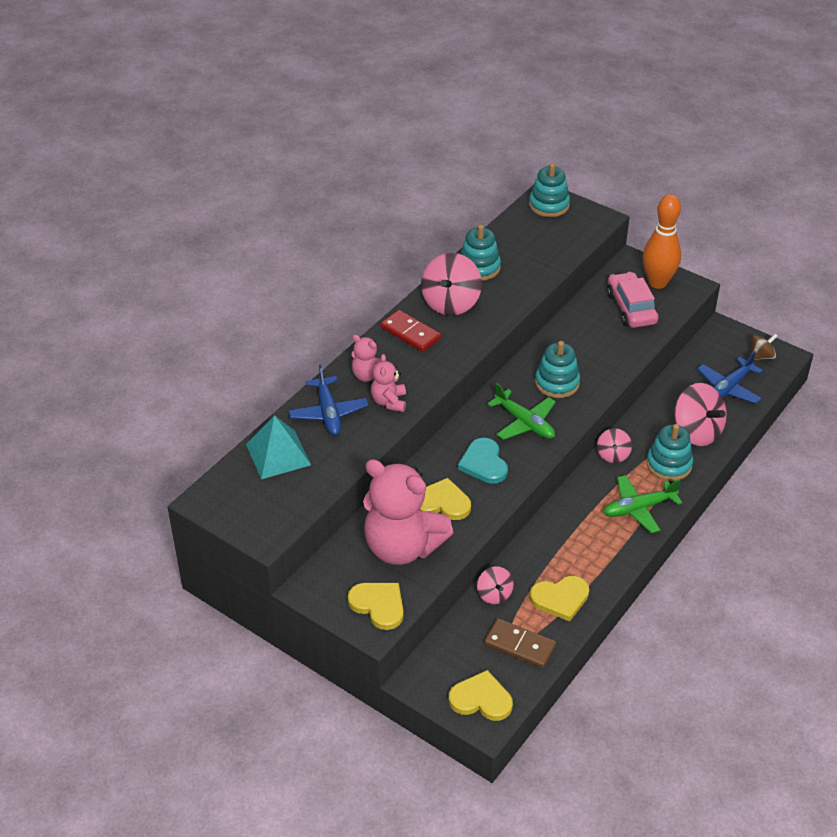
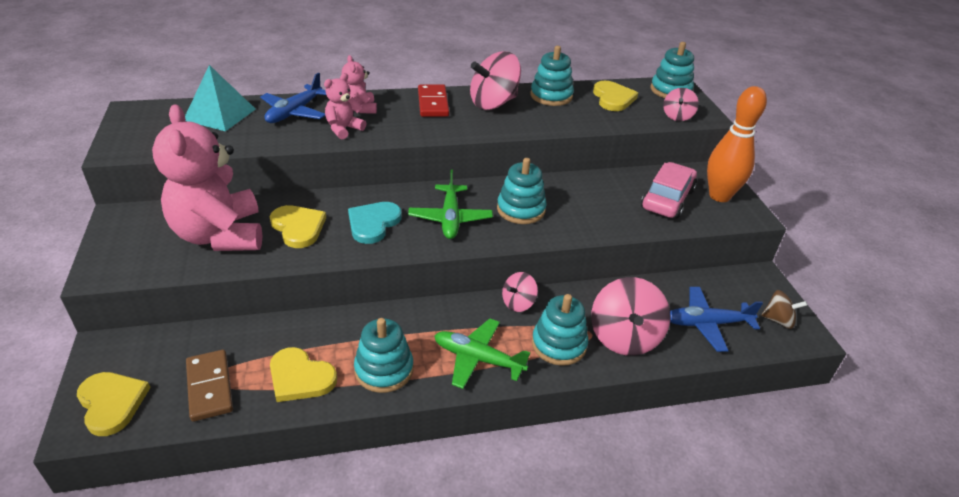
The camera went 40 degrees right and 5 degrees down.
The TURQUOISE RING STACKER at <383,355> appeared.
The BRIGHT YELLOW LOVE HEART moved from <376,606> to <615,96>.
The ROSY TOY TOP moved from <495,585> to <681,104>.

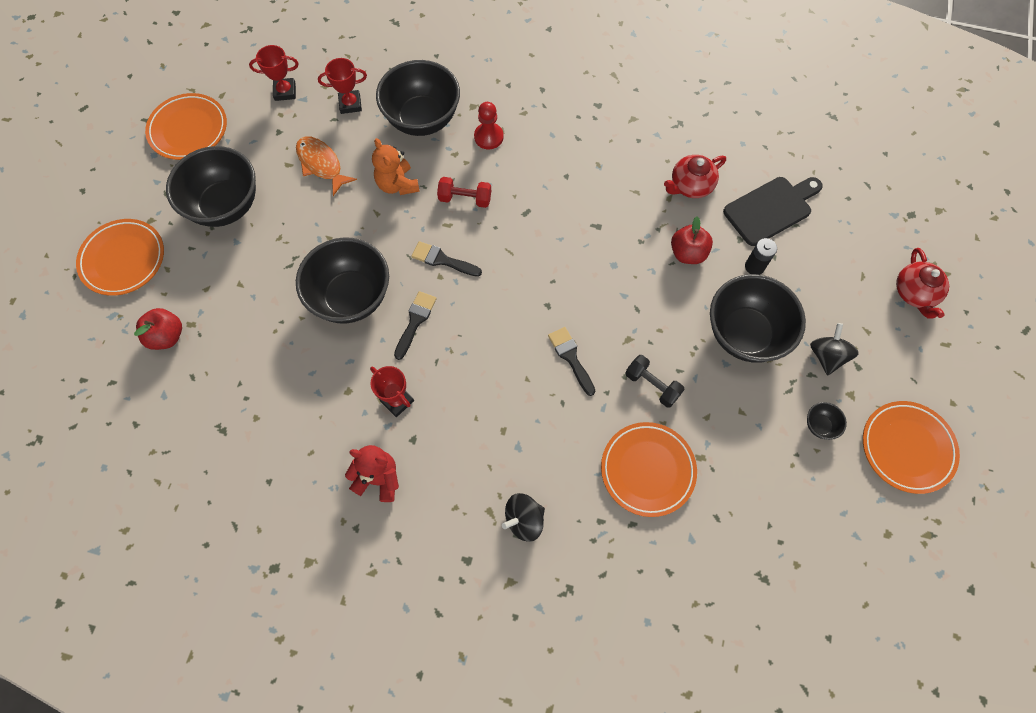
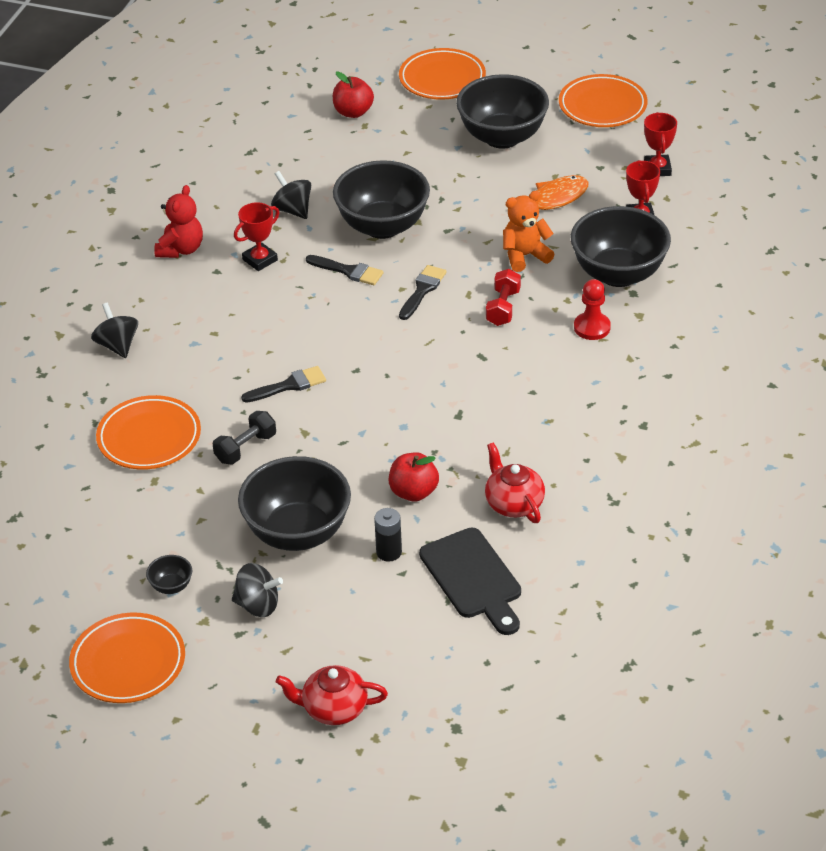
The camera went 95 degrees right and 25 degrees down.
The BLACK TOY TOP at <291,195> appeared.

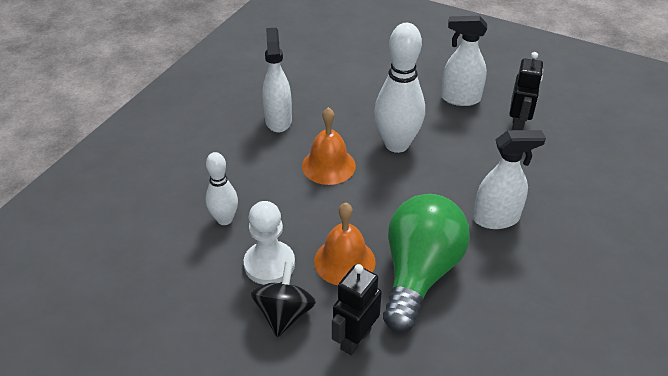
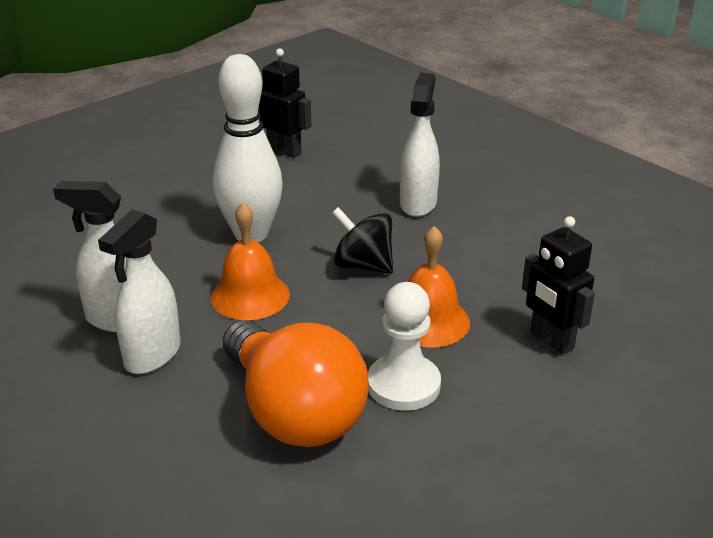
The camera went 70 degrees left and 10 degrees down.
The WHITE SPRAY CLEANER moved from <464,61> to <139,291>.
The WHITE TENPIN at <222,188> was replaced by the ORANGE-COLOURED LIGHTBULB at <296,383>.
The BLACK TOY TOP moved from <283,299> to <362,240>.
The LEAF-GREEN LIGHTBULB at <426,263> disappeared.

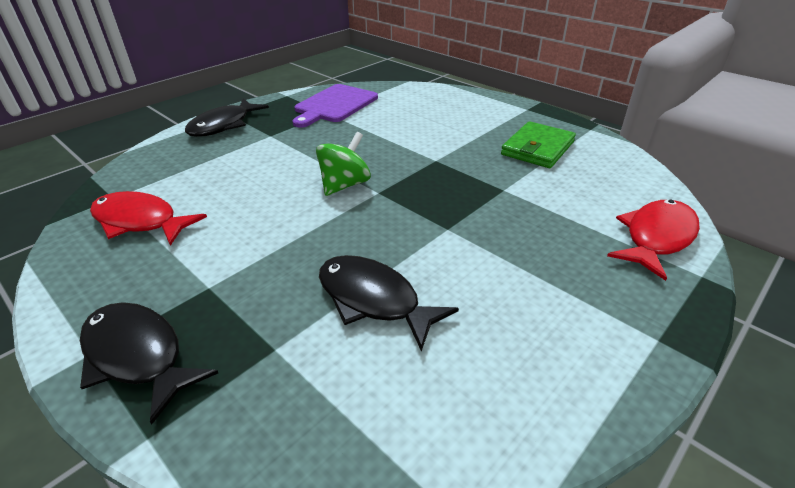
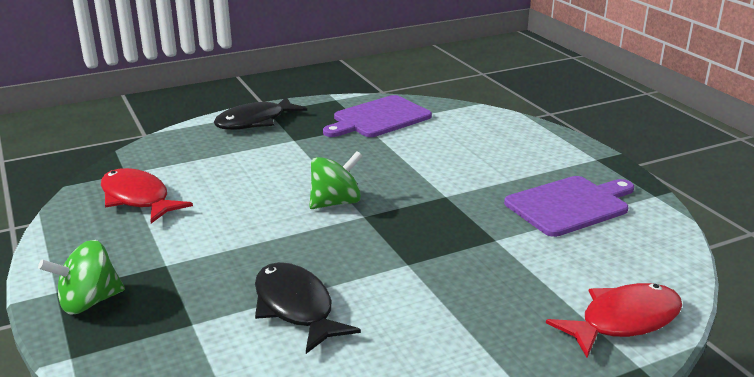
The camera went 20 degrees right and 10 degrees down.
The BLACK TOY FISH at <149,363> was replaced by the LEAF-GREEN TOY TOP at <81,277>.
The LEAF-GREEN BILLFOLD at <538,144> was replaced by the PURPLE BREAD BOARD at <569,206>.

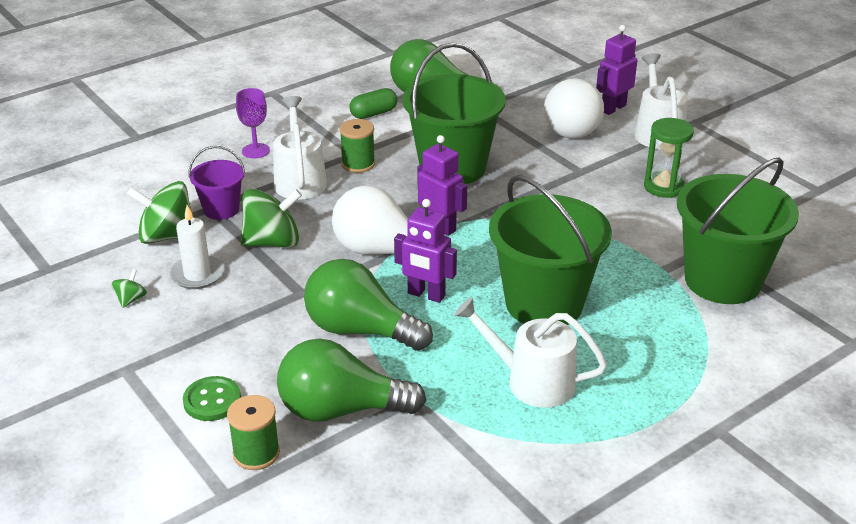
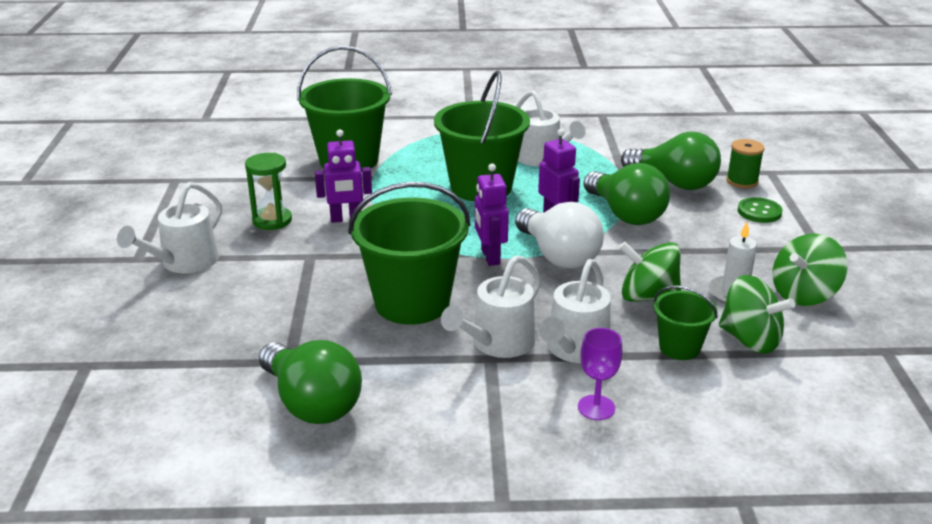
The camera went 145 degrees left and 5 degrees down.
The PURPLE ROBOT FIGURE moved from <616,70> to <343,176>.
The LEAF-GREEN BOBBIN at <357,146> was replaced by the WHITE WATERING POT at <491,306>.
The PURPLE BUCKET at <217,183> became the LEAF-GREEN BUCKET at <686,322>.
The LEAF-GREEN TOY TOP at <129,288> changed to 2.16 times the size.
The LEAF-GREEN PILL SHAPE at <373,103> disappeared.
The WHITE LIGHTBULB at <574,108> disappeared.

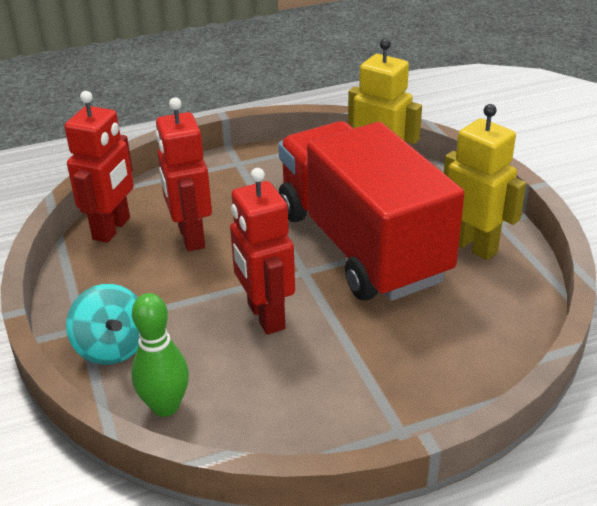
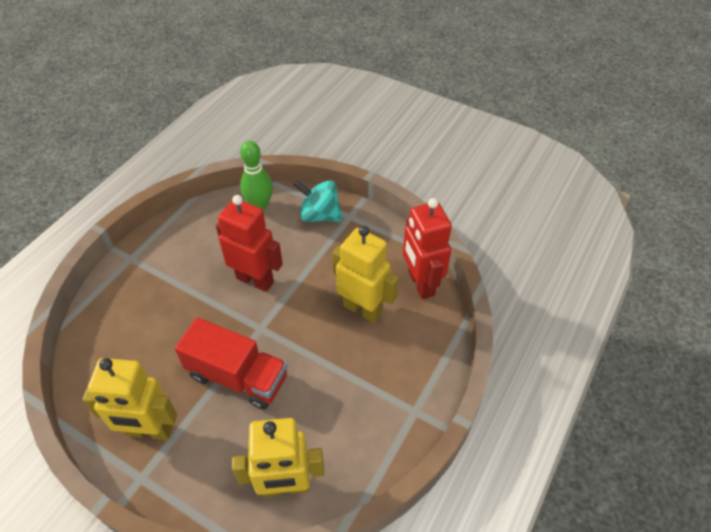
The camera went 140 degrees right and 15 degrees up.
The CRIMSON TOY TRUCK at <371,211> changed to 0.55 times the size.
The CRIMSON ROBOT FIGURE at <183,174> became the BRIGHT YELLOW ROBOT FIGURE at <366,274>.

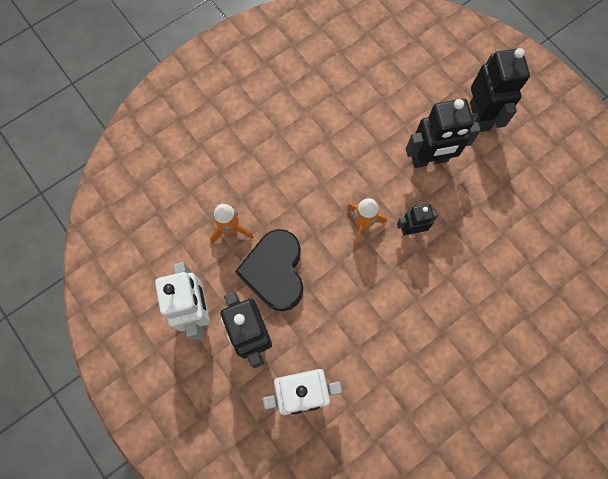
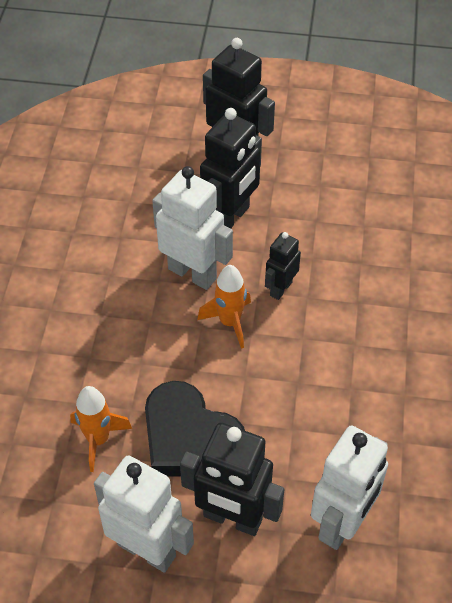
The camera went 45 degrees left and 20 degrees down.
The WHITE ROBOT FIGURE at <192,228> appeared.

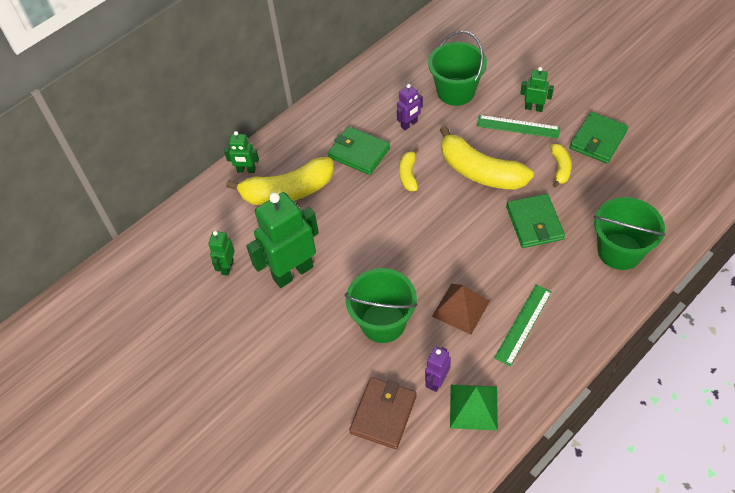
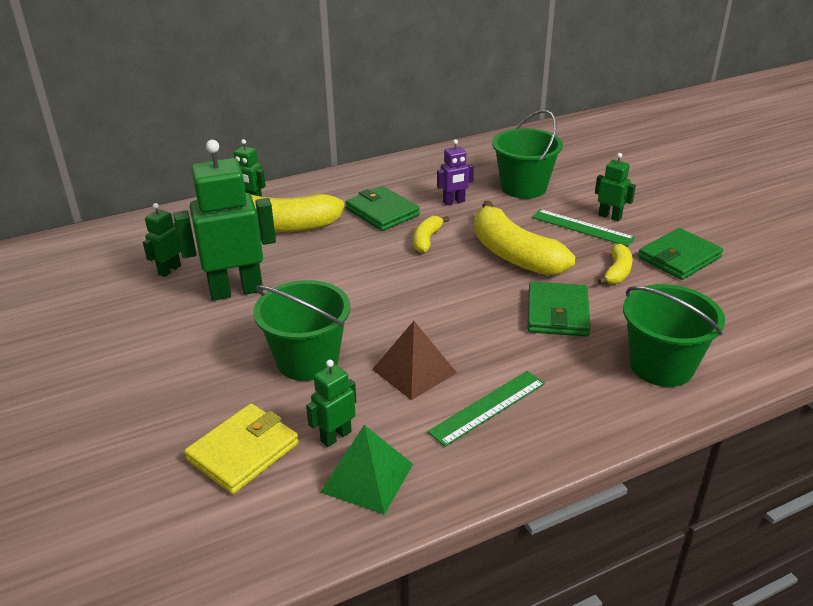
The camera went 15 degrees right and 20 degrees down.
The DARK BROWN BILLFOLD at <383,413> became the BRIGHT YELLOW BILLFOLD at <241,449>.
The PURPLE ROBOT FIGURE at <438,369> became the LEAF-GREEN ROBOT FIGURE at <331,403>.

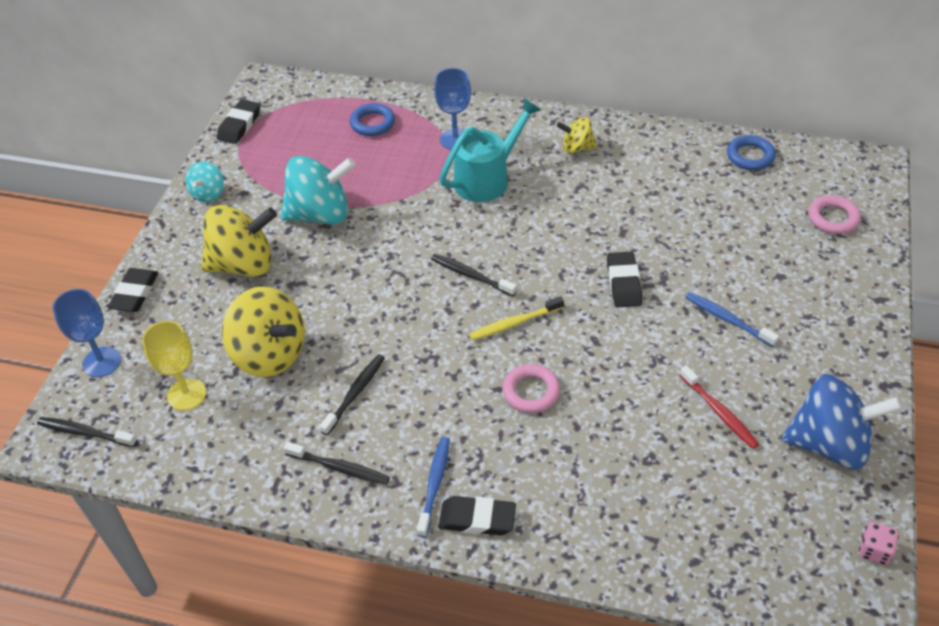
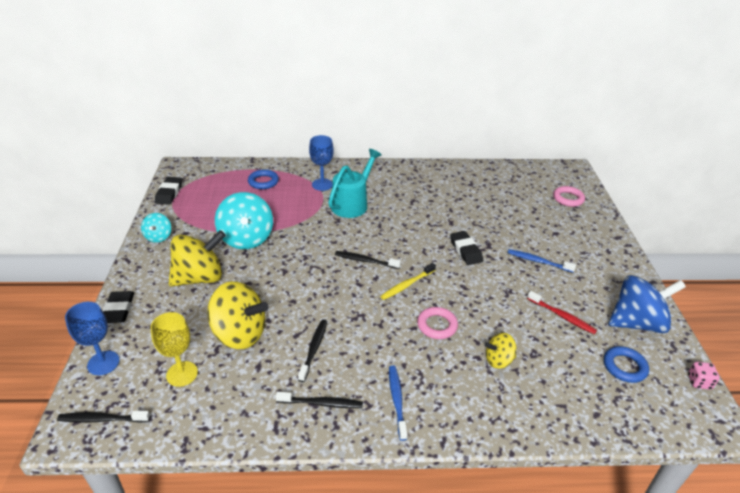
The camera went 20 degrees left and 10 degrees down.
The TURQUOISE TOY TOP at <318,190> turned 105 degrees clockwise.
The BRIGHT YELLOW TOY TOP moved from <577,135> to <500,351>.
The BLUE TORUS moved from <751,152> to <626,364>.
The BLACK GUM ERASER at <477,515> disappeared.

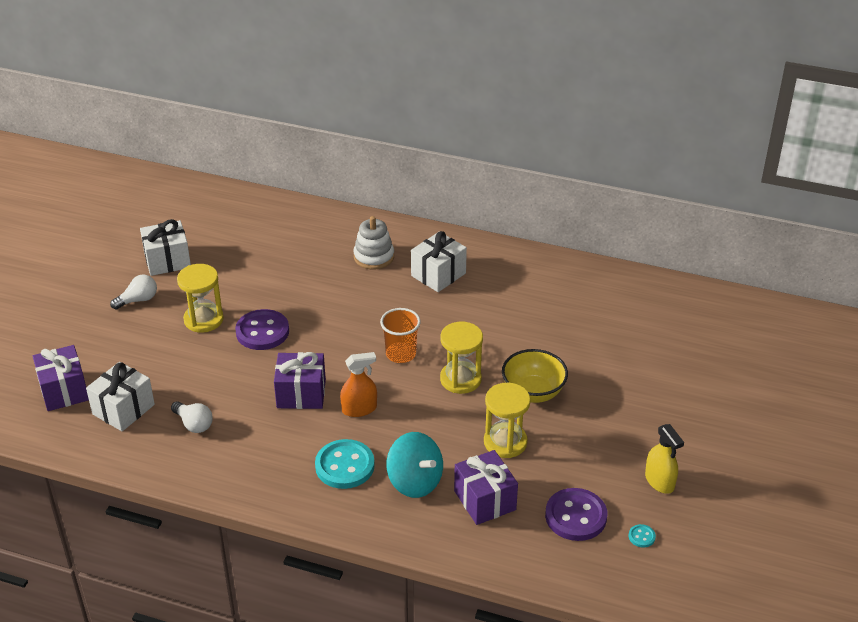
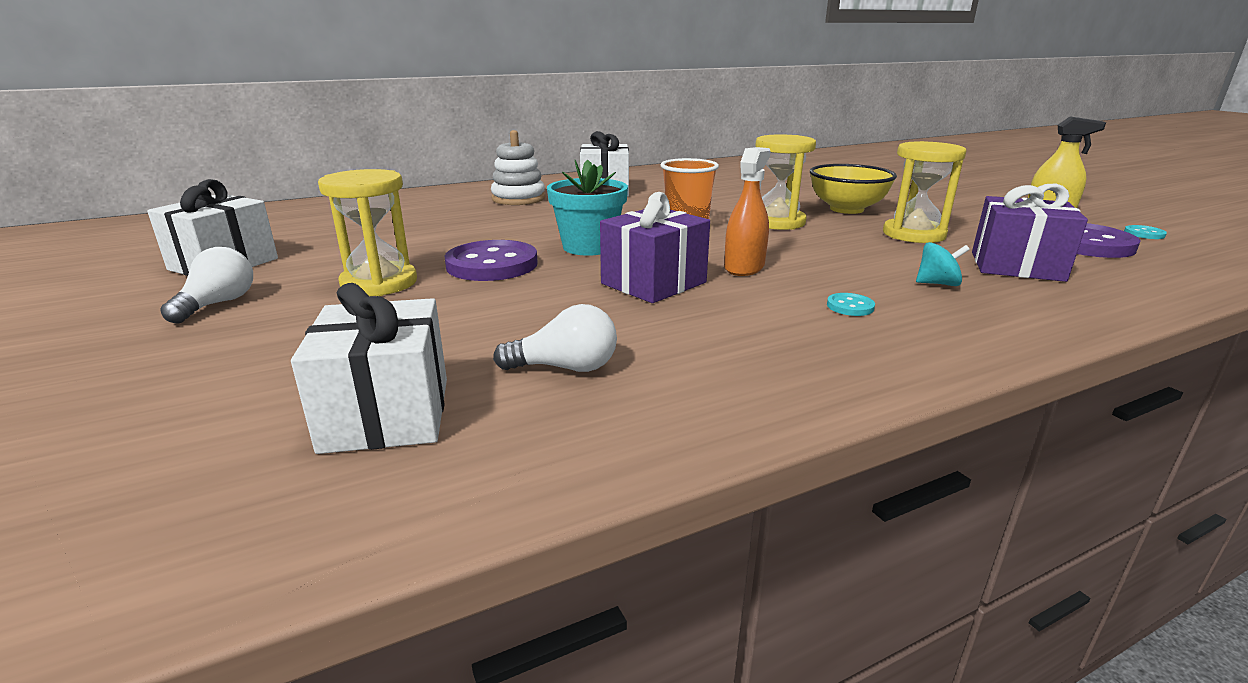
The camera went 45 degrees left and 15 degrees down.
The TURQUOISE POTTED PLANT at <587,208> appeared.
The TURQUOISE SHIRT BUTTON at <345,464> changed to 0.43 times the size.
The TURQUOISE TOY TOP at <414,465> changed to 0.50 times the size.
The PURPLE GIFT at <61,378> disappeared.

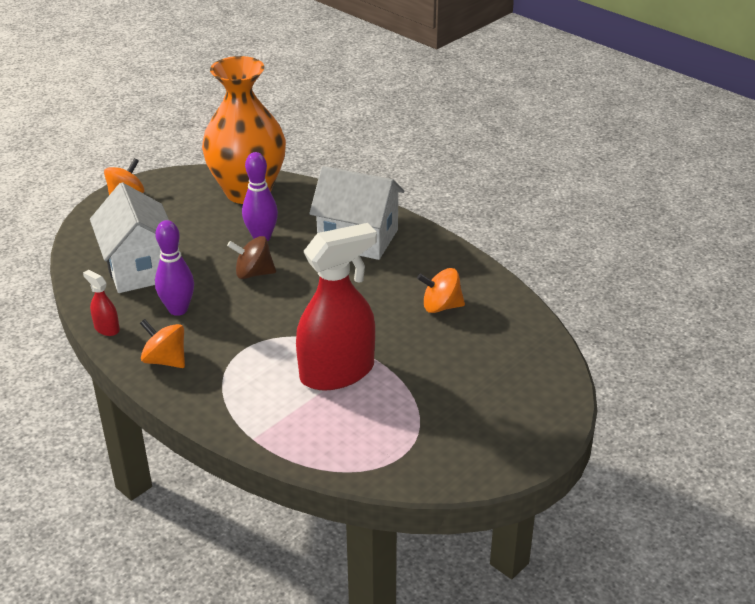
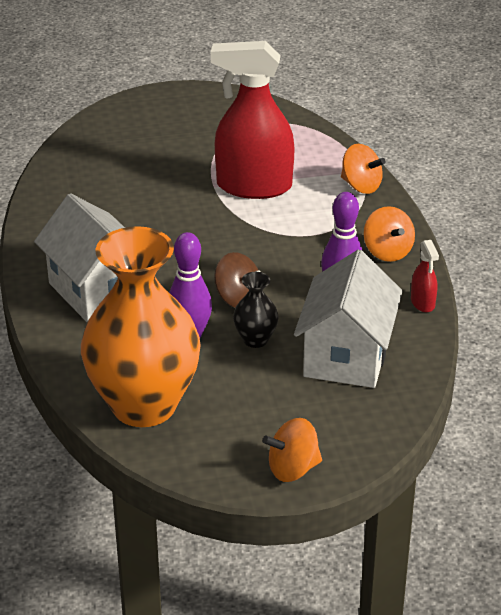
The camera went 145 degrees left and 0 degrees up.
The BLACK VASE at <256,310> appeared.
The ORANGE-COLOURED TOY TOP moved from <441,290> to <363,169>.

